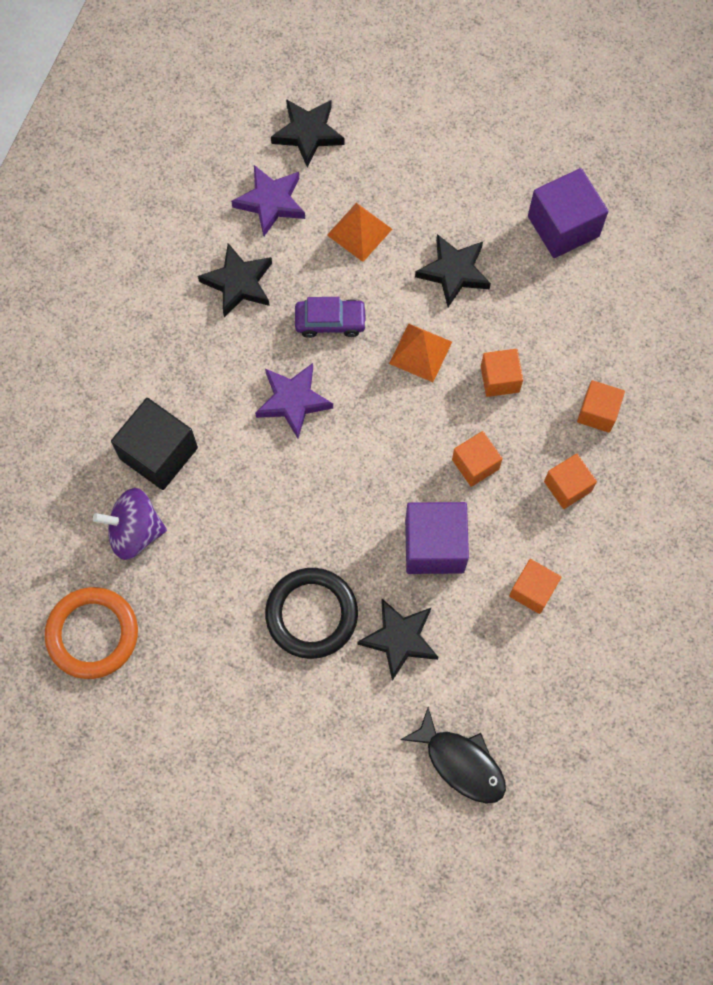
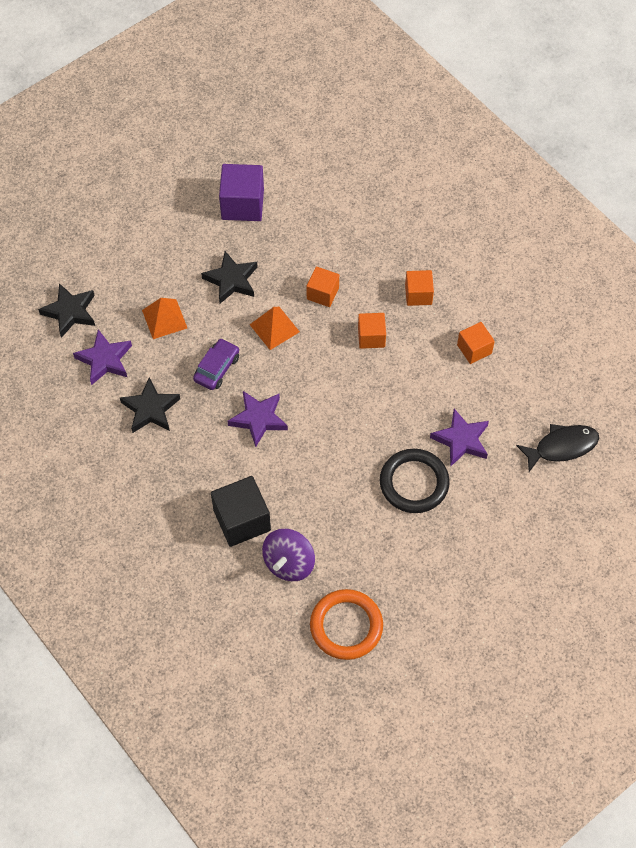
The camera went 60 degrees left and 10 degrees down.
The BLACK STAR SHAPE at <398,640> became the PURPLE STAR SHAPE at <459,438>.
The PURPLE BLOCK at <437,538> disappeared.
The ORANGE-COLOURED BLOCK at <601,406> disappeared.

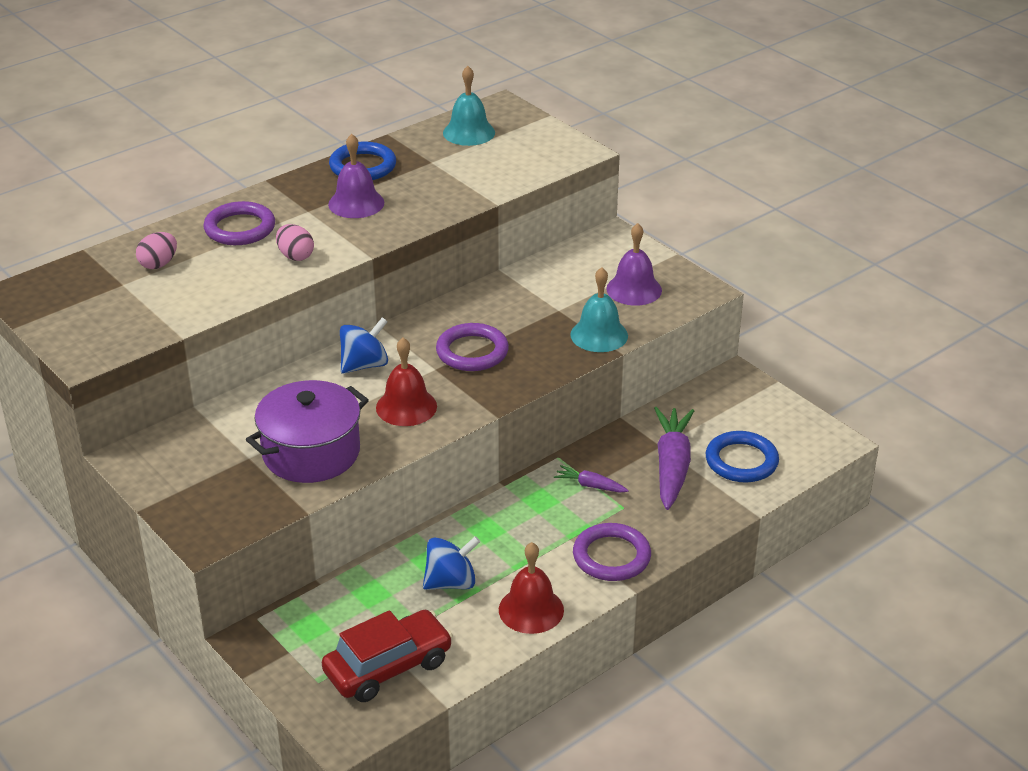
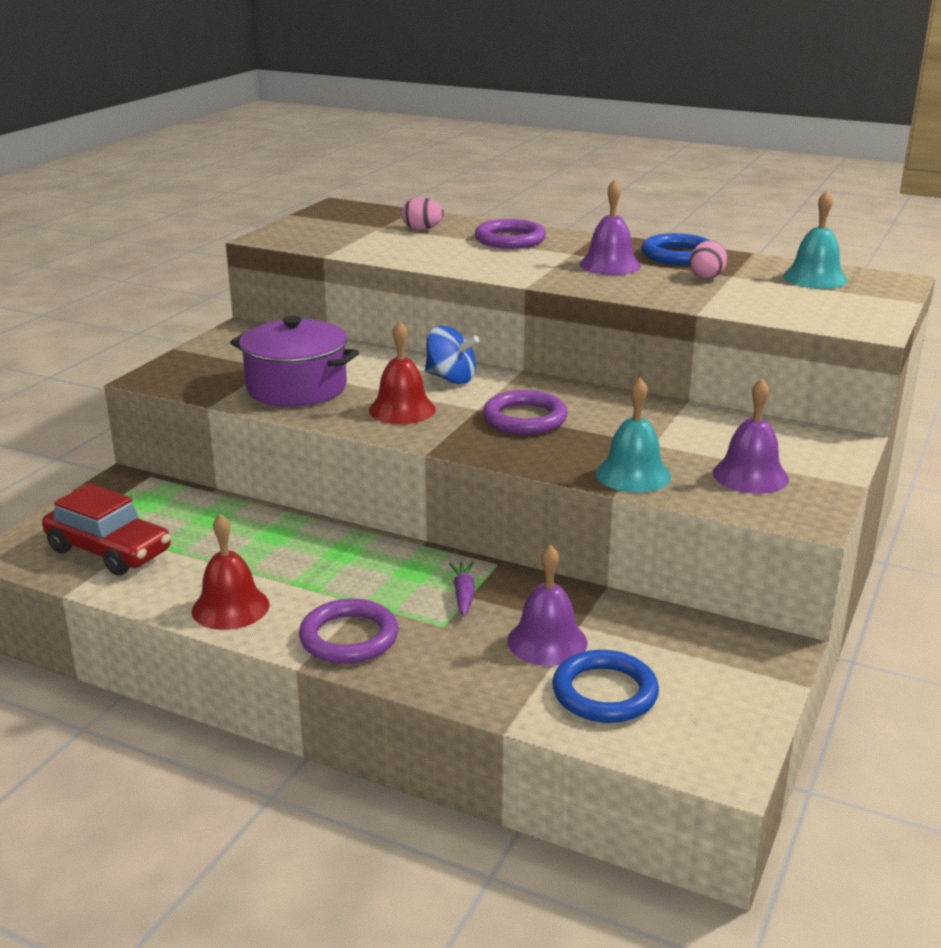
The camera went 65 degrees right and 10 degrees down.
The PURPLE TOY CARROT at <674,458> was replaced by the PURPLE HAND BELL at <547,605>.
The ROSY TOY EGG moved from <295,242> to <708,260>.
The BLUE TOY TOP at <451,563> disappeared.

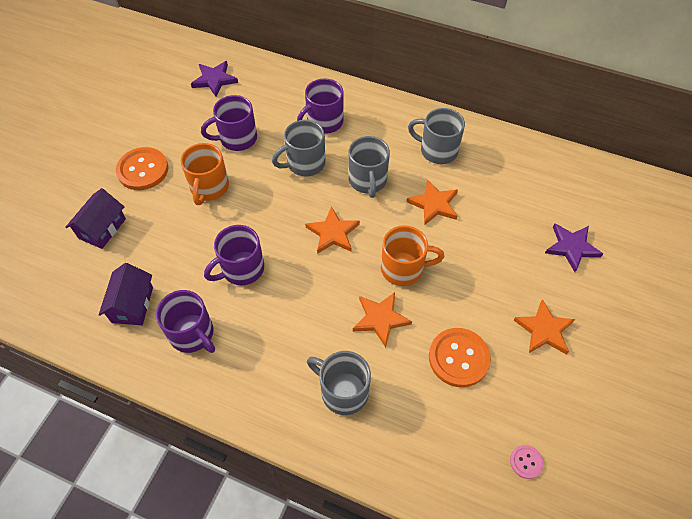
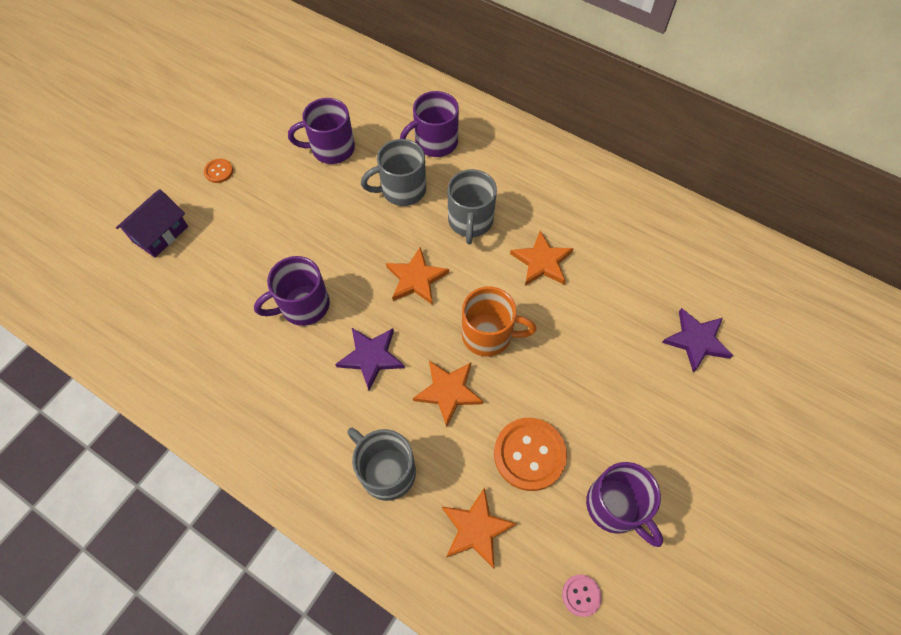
The camera went 10 degrees right and 5 degrees up.
The ORANGE-COLOURED SHIRT BUTTON at <142,168> changed to 0.49 times the size.
The PURPLE STAR SHAPE moved from <214,79> to <370,359>.
The ORANGE-COLOURED STAR SHAPE moved from <544,327> to <479,527>.
The PURPLE MUG moved from <185,321> to <624,504>.
The PURPLE COTTAGE at <126,294> disappeared.
The ORANGE-COLOURED MUG at <204,174> disappeared.
The GREY MUG at <436,136> disappeared.

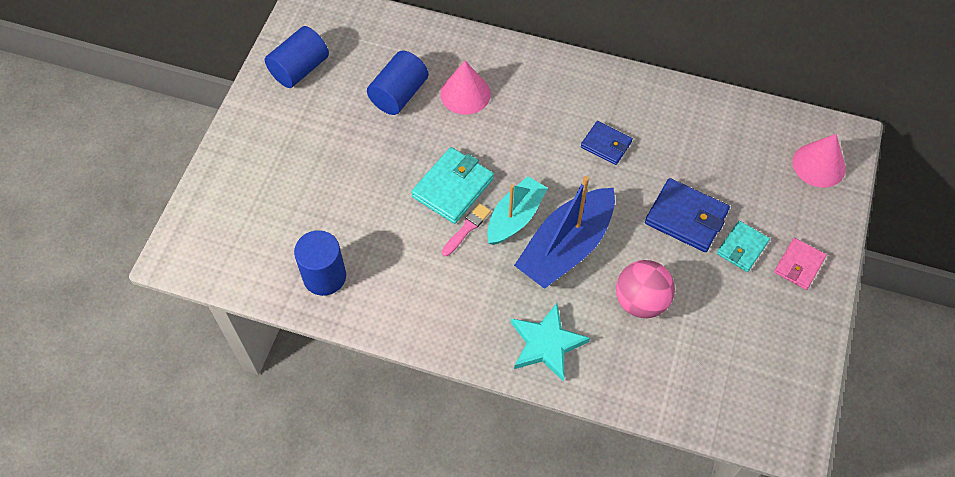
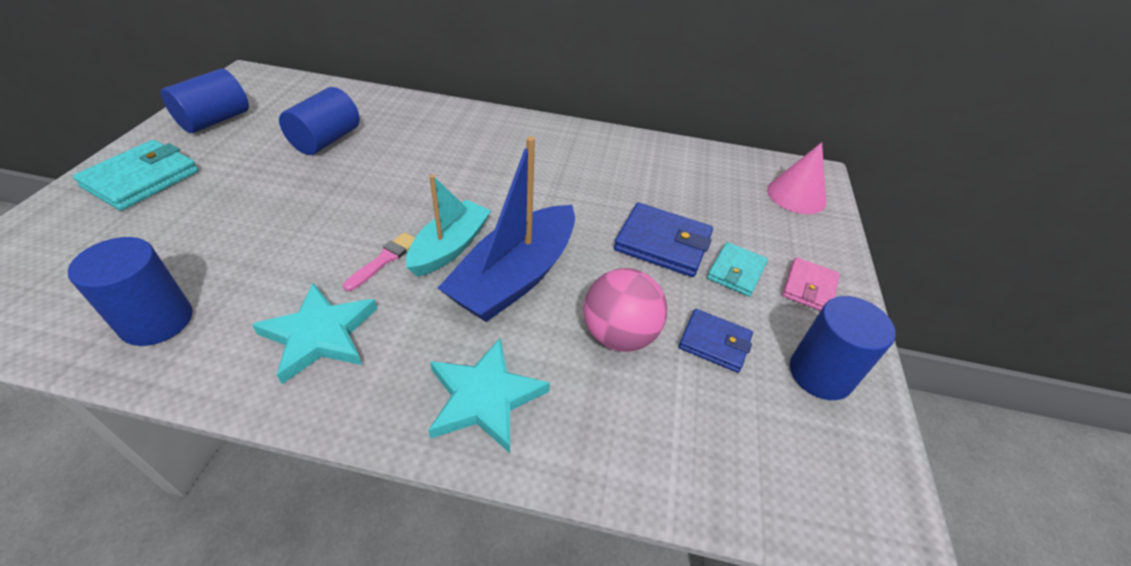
The camera went 10 degrees left and 15 degrees down.
The TURQUOISE BILLFOLD moved from <452,185> to <135,175>.
The TURQUOISE STAR SHAPE at <314,333> appeared.
The BLUE BILLFOLD moved from <607,143> to <716,341>.
The BLUE CYLINDER at <843,348> appeared.
The ROSY CONE at <465,88> disappeared.

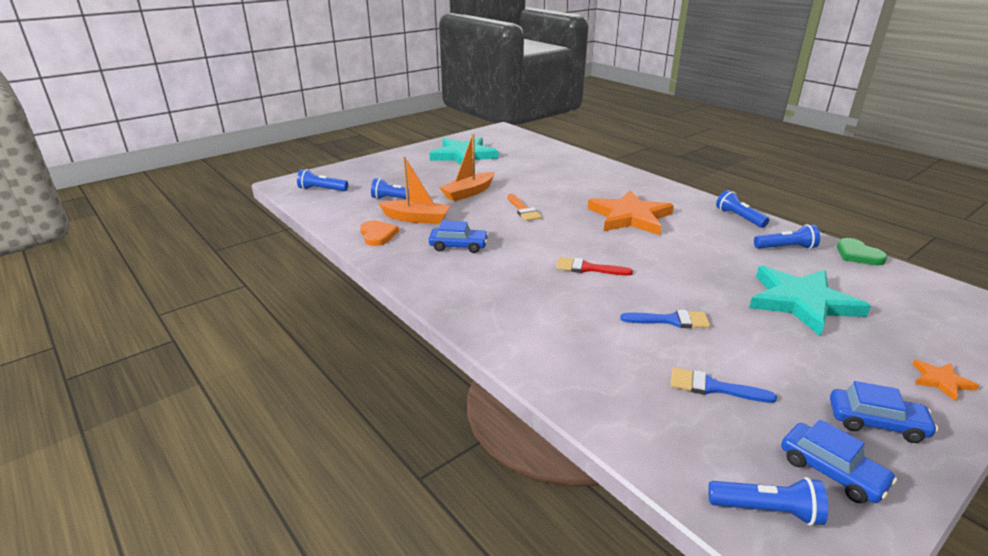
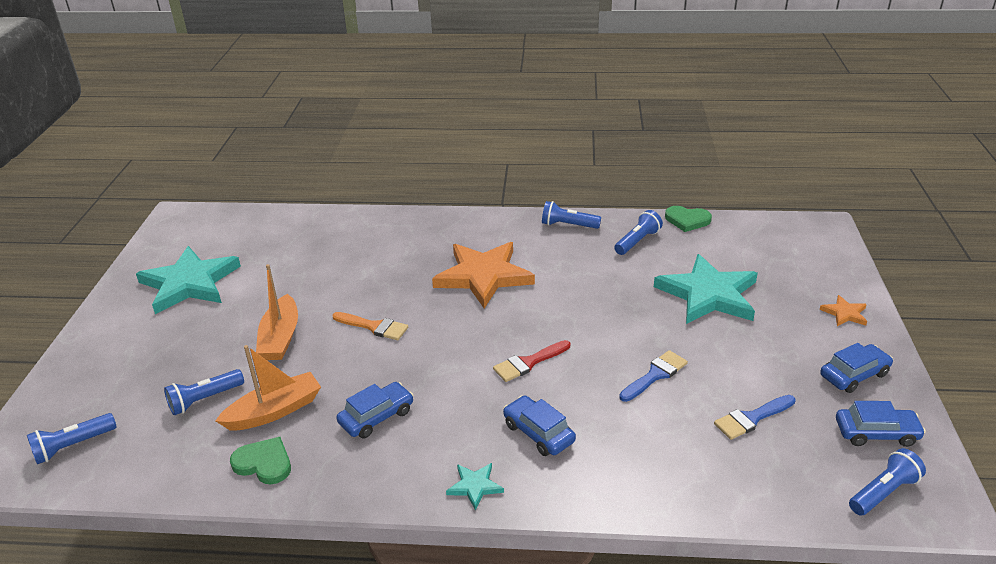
The camera went 45 degrees left and 5 degrees up.
The ORANGE-COLOURED LOVE HEART at <379,233> became the LEAF-GREEN LOVE HEART at <260,460>.
The TURQUOISE STAR SHAPE at <475,487> appeared.
The BLUE CAR at <539,425> appeared.

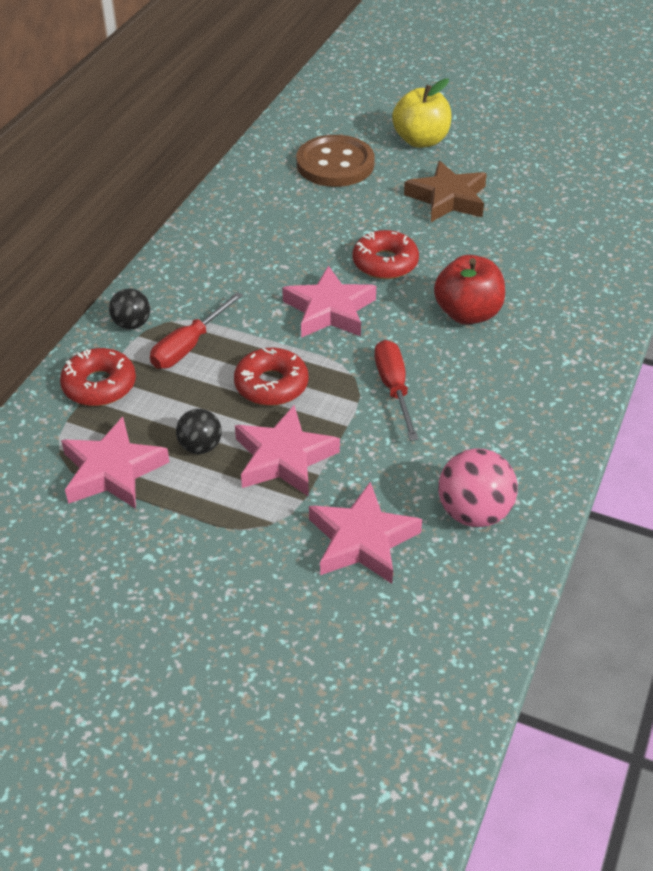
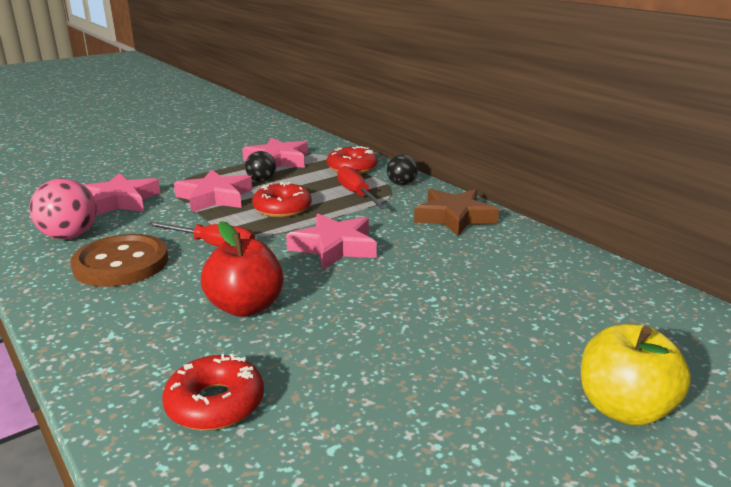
The camera went 120 degrees right and 20 degrees down.
The DARK BROWN SHIRT BUTTON moved from <335,161> to <119,260>.
The CRIMSON DOUGHNUT moved from <385,254> to <213,392>.
The DARK BROWN STAR SHAPE moved from <445,191> to <456,212>.

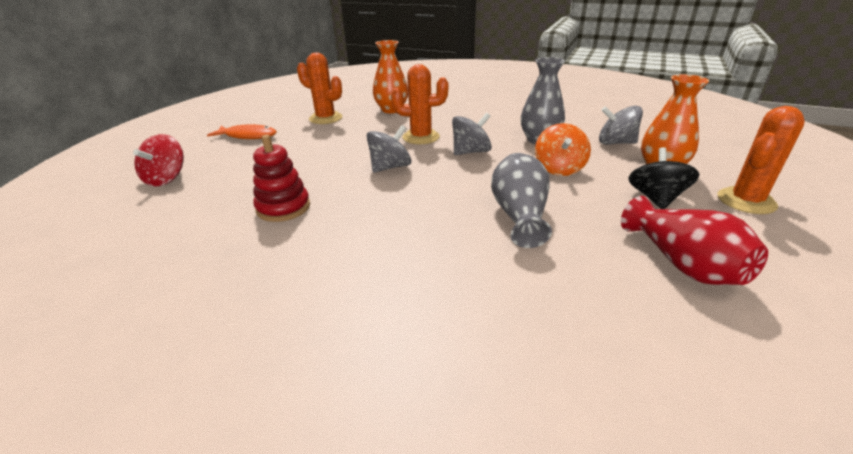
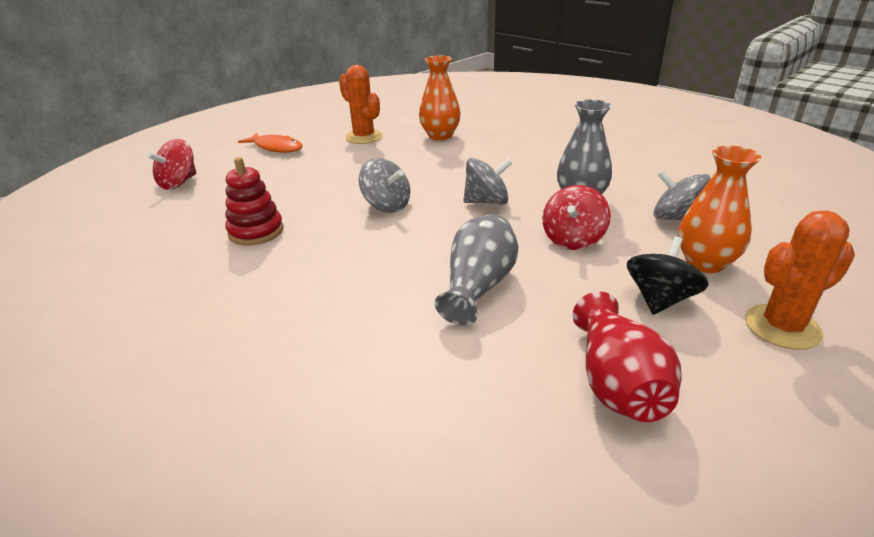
The camera went 20 degrees right and 0 degrees up.
The GREY TOY TOP at <389,149> turned 60 degrees clockwise.
The ORANGE-COLOURED TOY TOP at <563,149> became the CRIMSON TOY TOP at <576,217>.
The ORANGE-COLOURED PRICKLY PLANT at <419,104> disappeared.

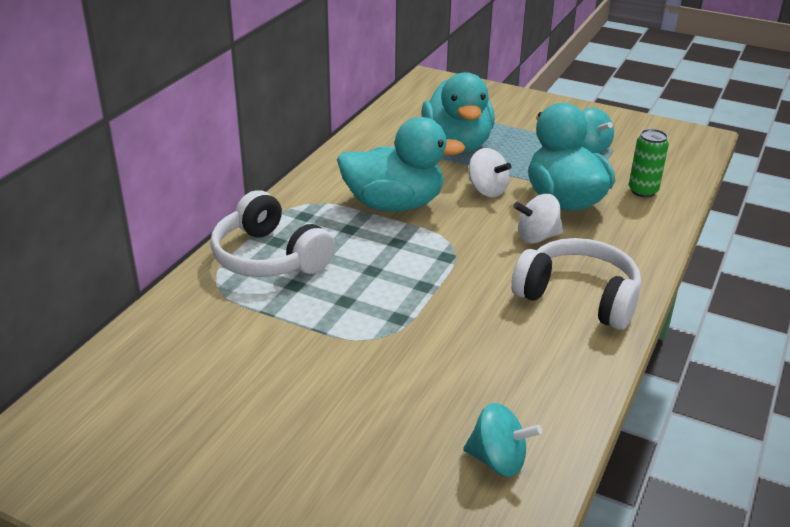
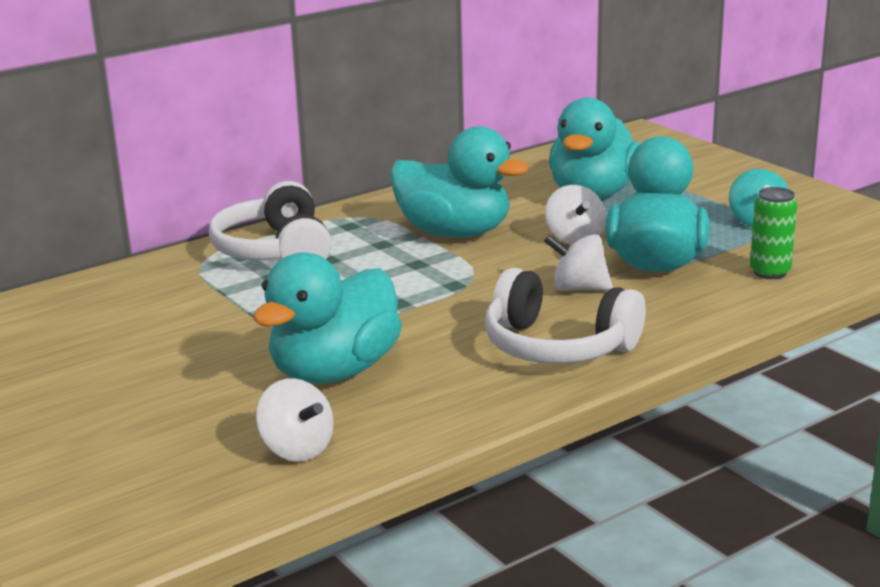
The camera went 30 degrees right and 10 degrees down.
The TURQUOISE DUCK at <327,318> appeared.
The TURQUOISE TOY TOP at <502,440> became the WHITE TOY TOP at <295,420>.
The WHITE HEADSET at <576,284> turned 150 degrees clockwise.

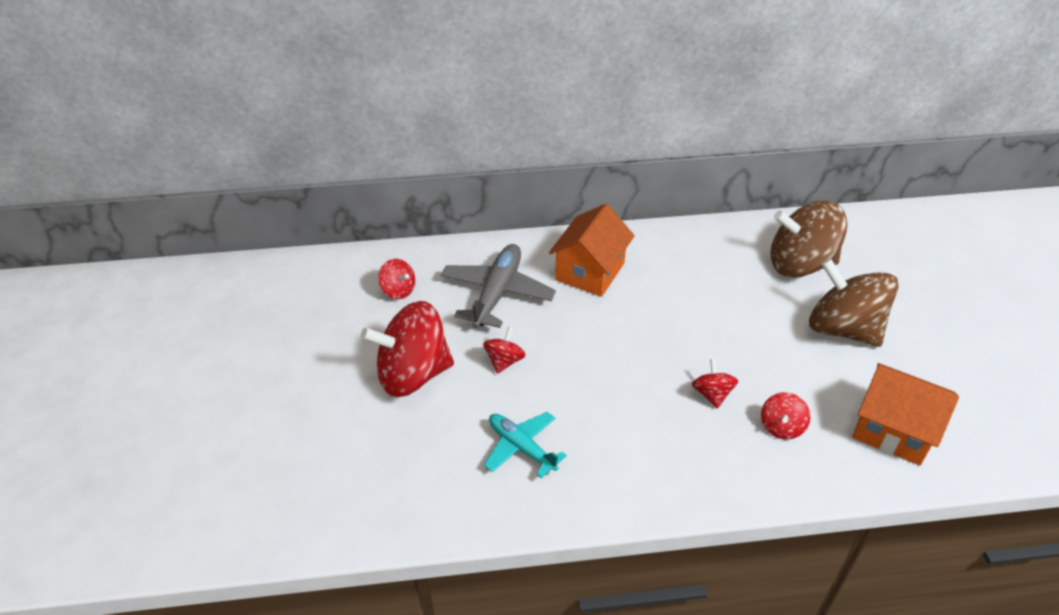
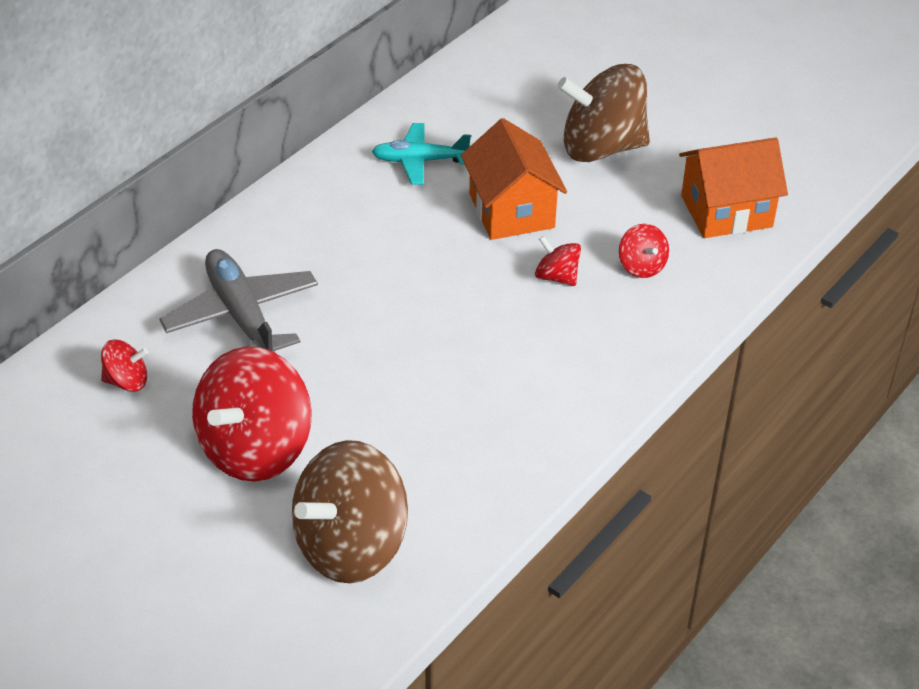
The camera went 45 degrees left and 0 degrees up.
The DARK BROWN TOY TOP moved from <809,239> to <350,511>.
The TURQUOISE TOY PLANE moved from <525,445> to <421,154>.
The ORANGE-COLOURED COTTAGE moved from <592,250> to <514,179>.
The CRIMSON TOY TOP at <504,350> disappeared.

